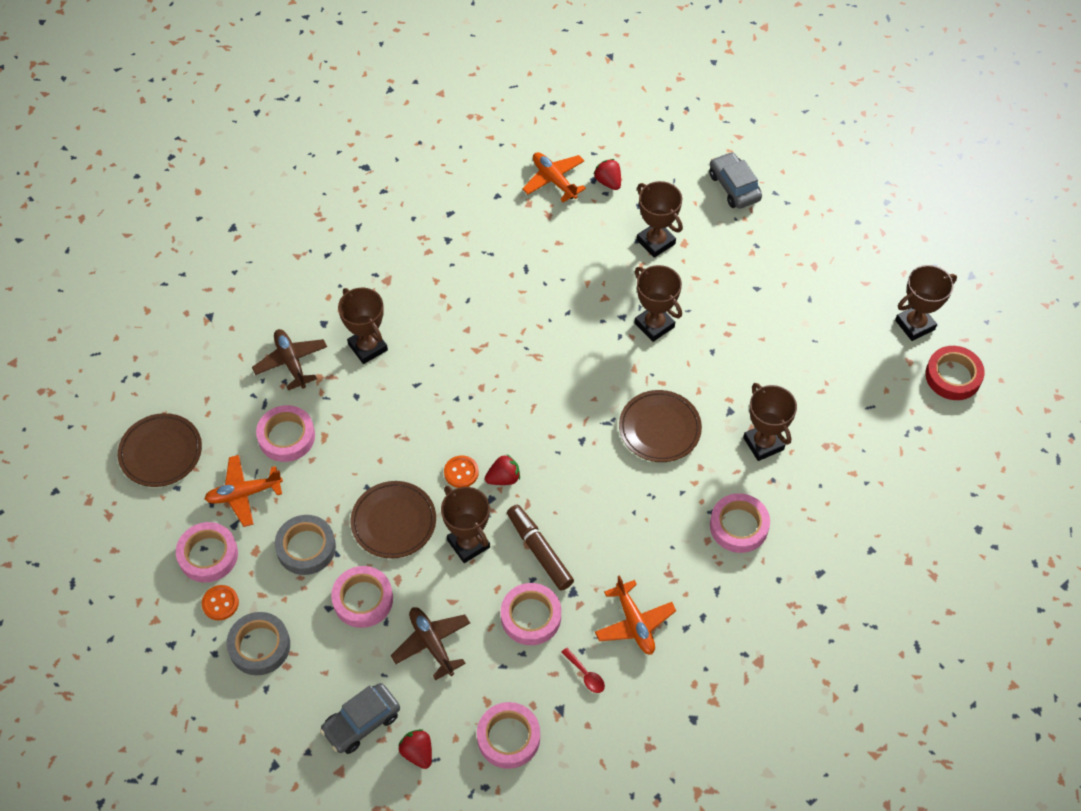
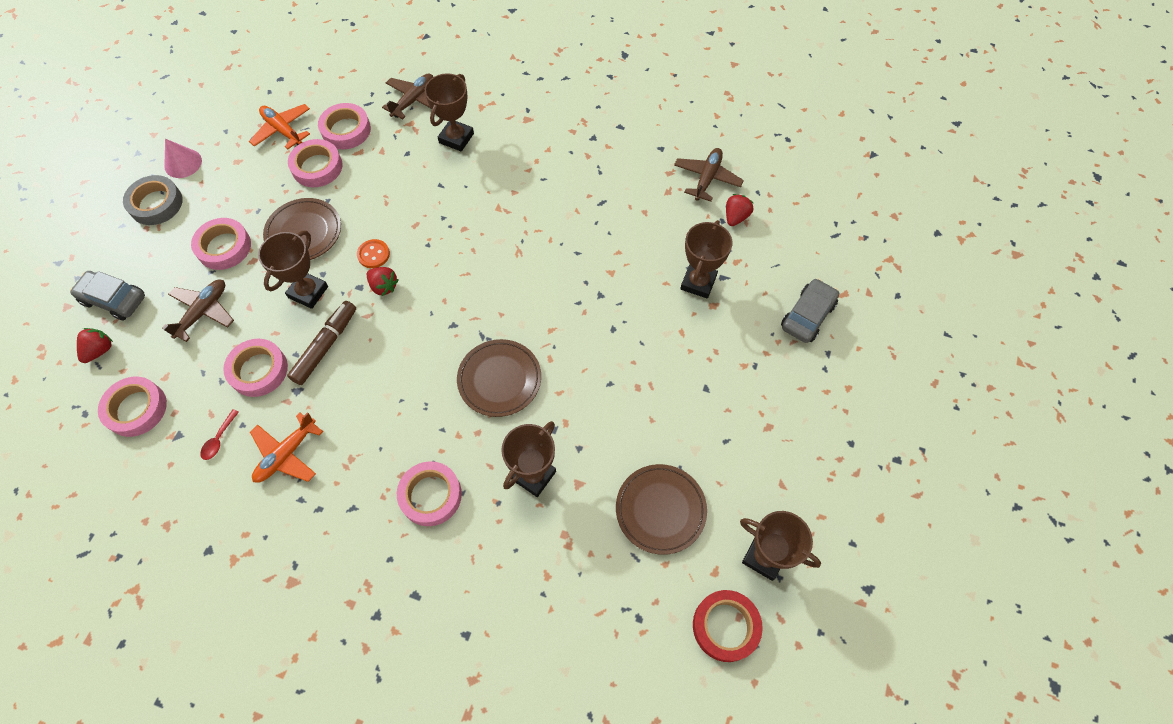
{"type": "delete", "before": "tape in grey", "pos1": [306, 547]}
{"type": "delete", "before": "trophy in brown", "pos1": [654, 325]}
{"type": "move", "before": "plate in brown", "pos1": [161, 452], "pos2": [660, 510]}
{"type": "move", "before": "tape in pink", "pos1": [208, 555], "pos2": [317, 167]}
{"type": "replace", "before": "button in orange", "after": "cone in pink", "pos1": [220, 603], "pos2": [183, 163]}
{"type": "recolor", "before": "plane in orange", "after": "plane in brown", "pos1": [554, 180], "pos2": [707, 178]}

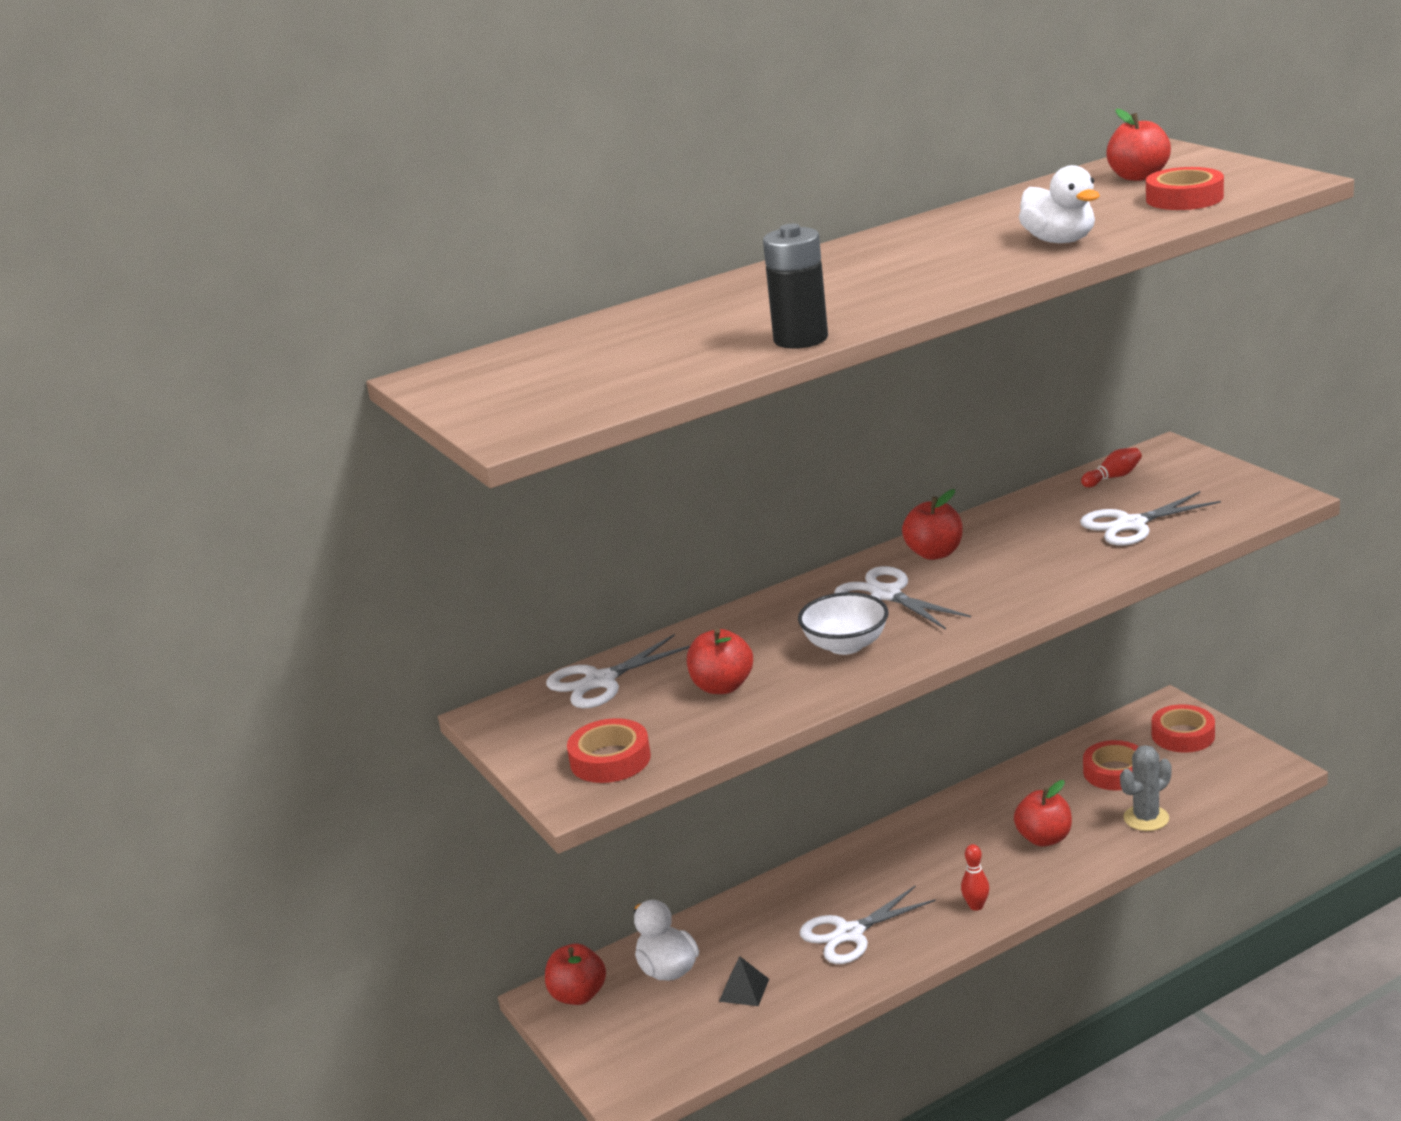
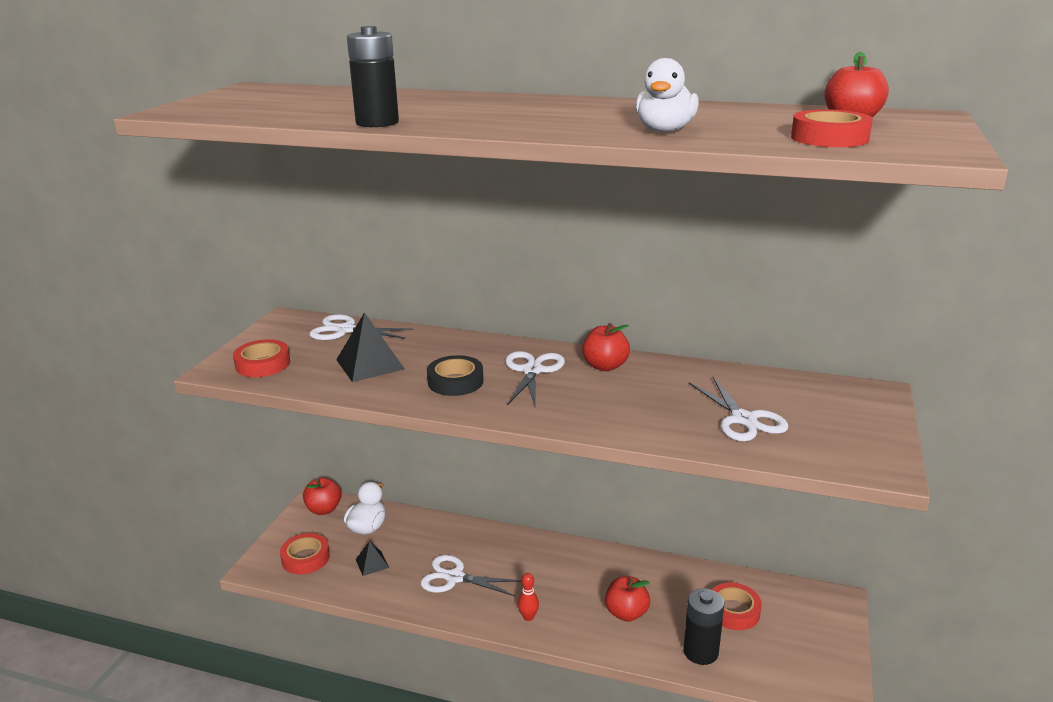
{"type": "delete", "before": "bowling pin in red", "pos1": [1113, 477]}
{"type": "move", "before": "tape in red", "pos1": [1183, 735], "pos2": [305, 558]}
{"type": "replace", "before": "apple in red", "after": "pyramid in black", "pos1": [722, 686], "pos2": [370, 364]}
{"type": "replace", "before": "bowl in white", "after": "tape in black", "pos1": [845, 645], "pos2": [455, 382]}
{"type": "replace", "before": "cactus in grey", "after": "battery in black", "pos1": [1146, 818], "pos2": [700, 652]}
{"type": "rotate", "before": "scissors in white", "pos1": [1131, 524], "pos2": [743, 419], "turn": -135}

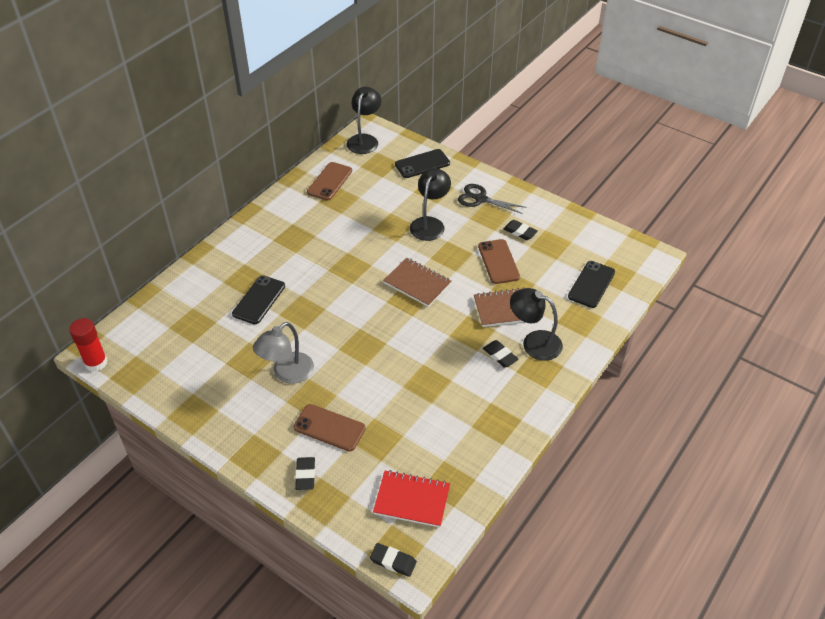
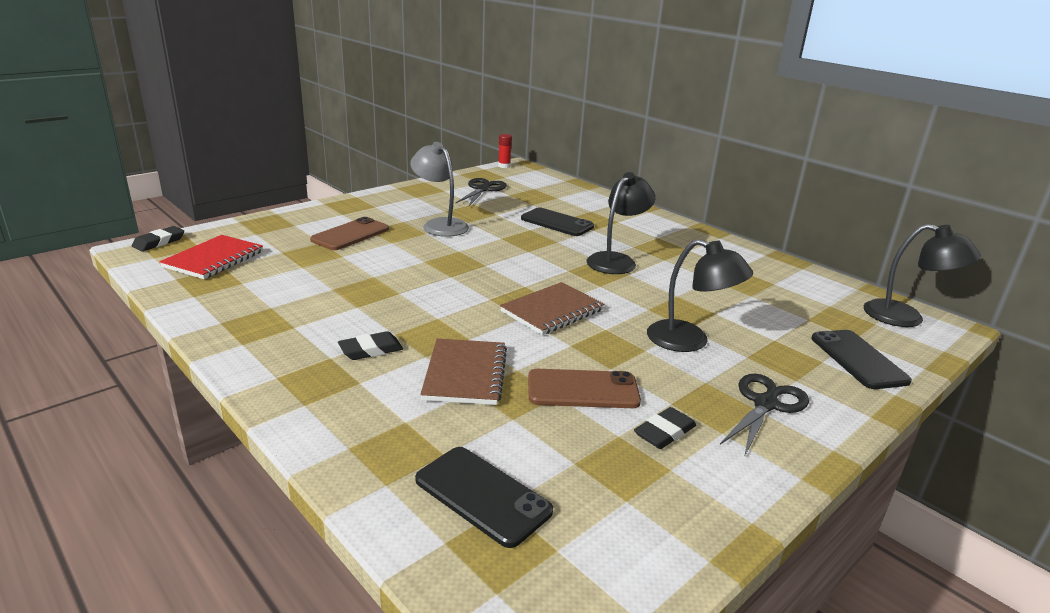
{"type": "delete", "before": "eraser in black", "pos1": [305, 475]}
{"type": "delete", "before": "phone in brown", "pos1": [330, 181]}
{"type": "insert", "after": "scissors in black", "pos2": [483, 189]}
{"type": "move", "before": "lamp in black", "pos1": [534, 342], "pos2": [616, 260]}
{"type": "resize", "before": "glue stick in red", "pos1": [96, 362], "pos2": [504, 166], "scale": 0.62}

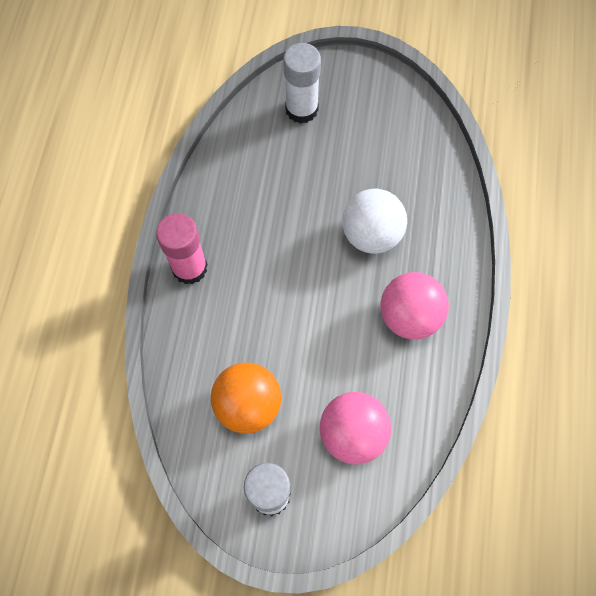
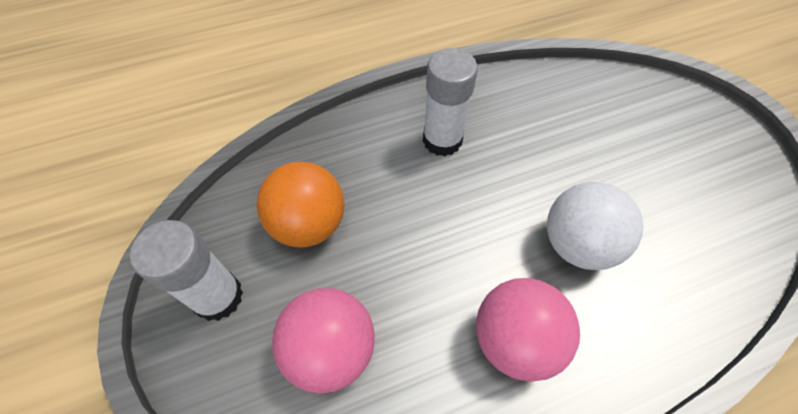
{"type": "delete", "before": "glue stick in pink", "pos1": [189, 267]}
{"type": "move", "before": "glue stick in white", "pos1": [301, 109], "pos2": [442, 140]}

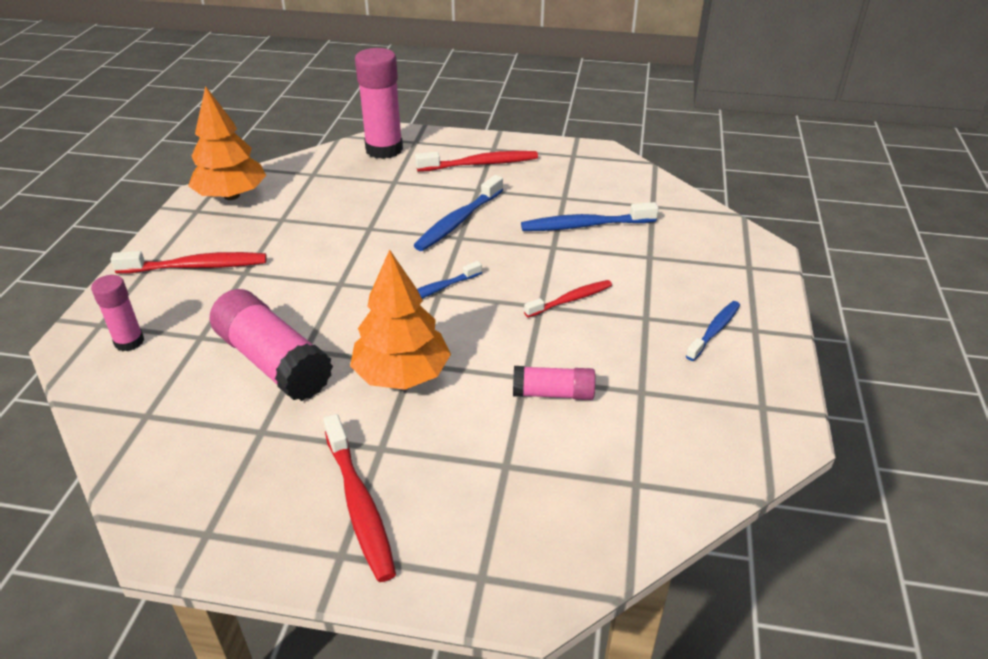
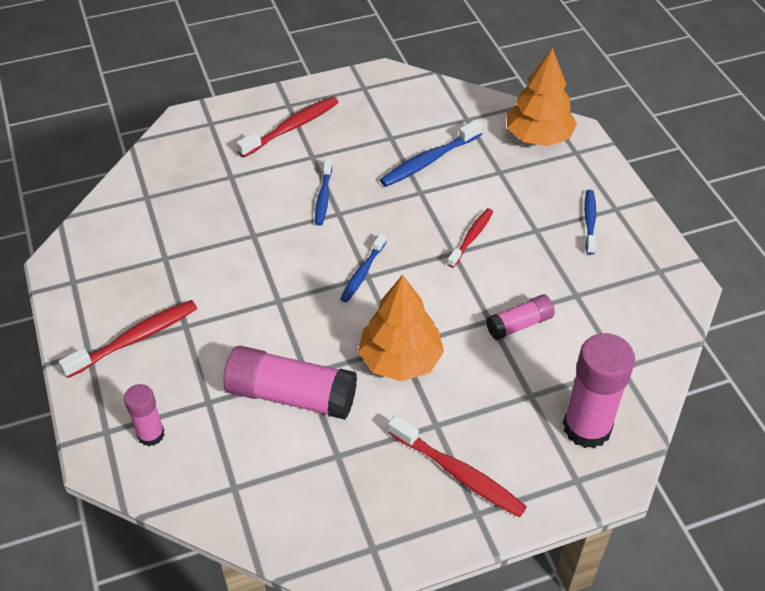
{"type": "move", "before": "tree in orange", "pos1": [231, 196], "pos2": [538, 137]}
{"type": "move", "before": "glue stick in pink", "pos1": [384, 149], "pos2": [587, 427]}
{"type": "resize", "before": "toothbrush in blue", "pos1": [458, 221], "pos2": [323, 197], "scale": 0.65}

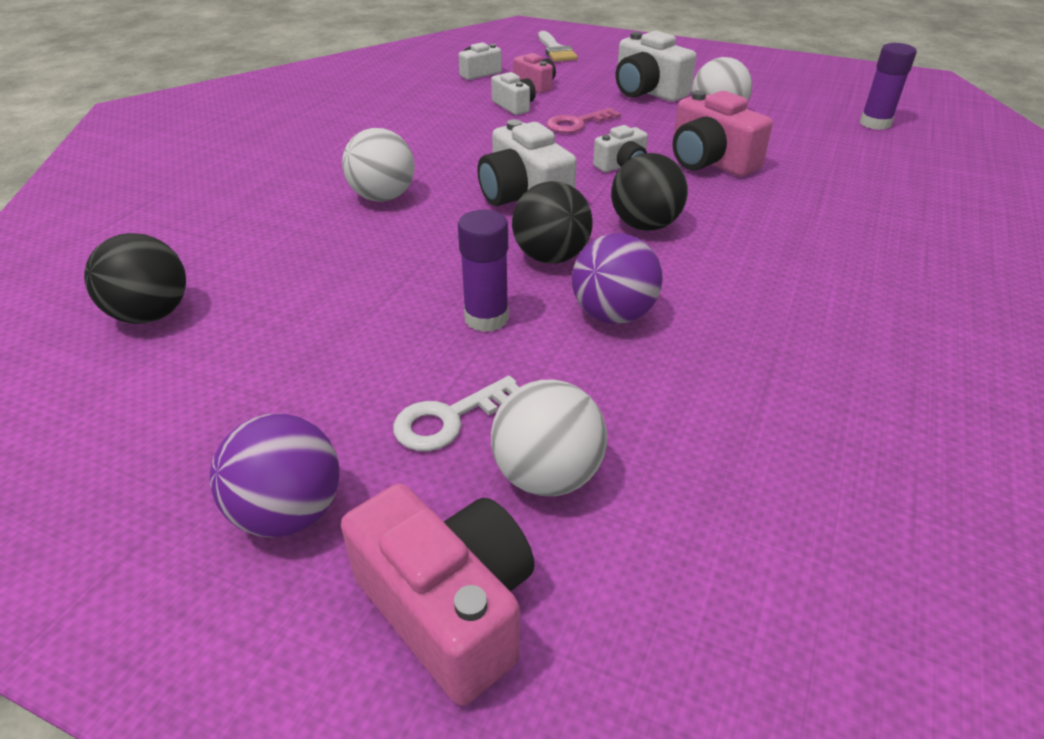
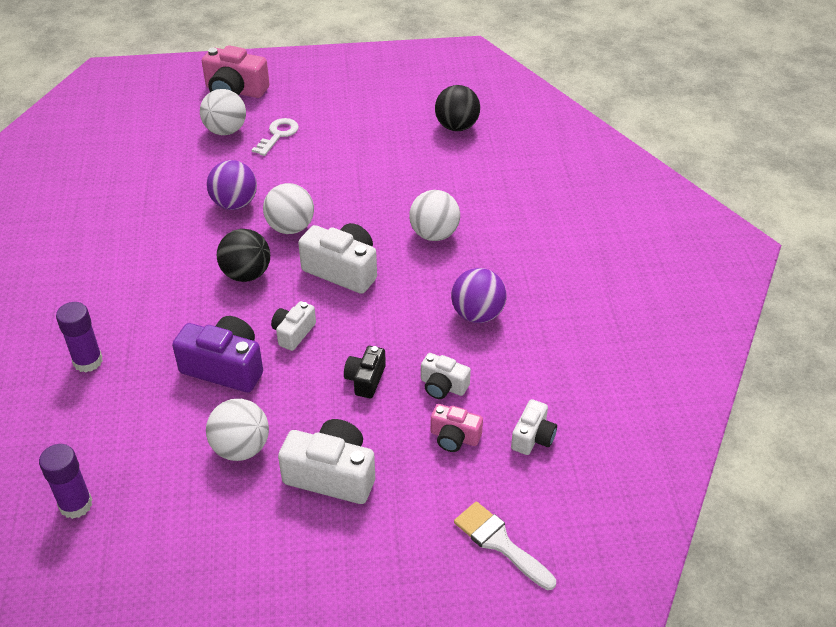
{"type": "move", "before": "ball in purple", "pos1": [289, 513], "pos2": [477, 314]}
{"type": "move", "before": "glue stick in purple", "pos1": [486, 318], "pos2": [88, 361]}
{"type": "replace", "before": "key in pink", "after": "camera in black", "pos1": [577, 123], "pos2": [365, 379]}
{"type": "recolor", "before": "ball in black", "after": "ball in white", "pos1": [551, 257], "pos2": [290, 227]}
{"type": "recolor", "before": "camera in pink", "after": "camera in purple", "pos1": [710, 161], "pos2": [225, 367]}

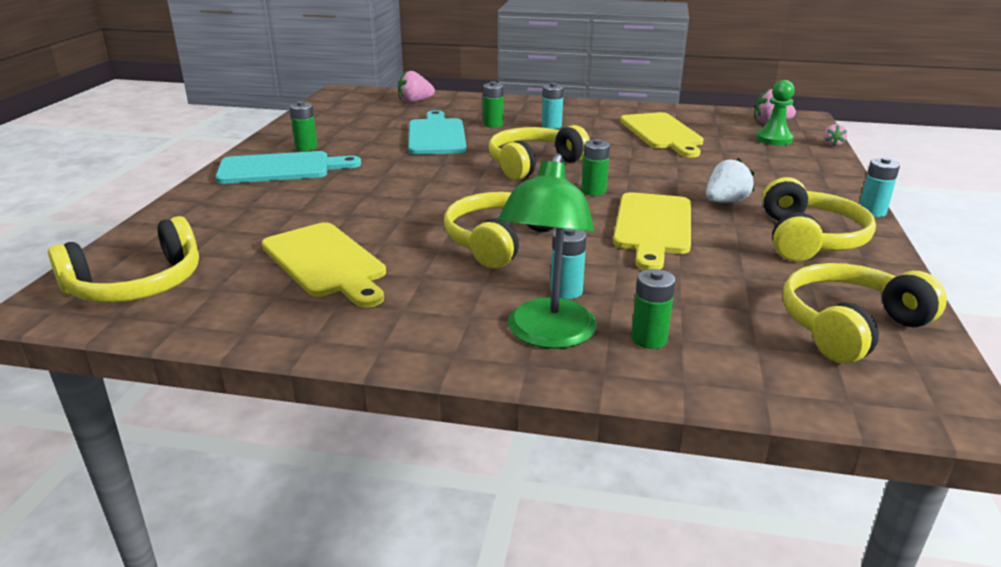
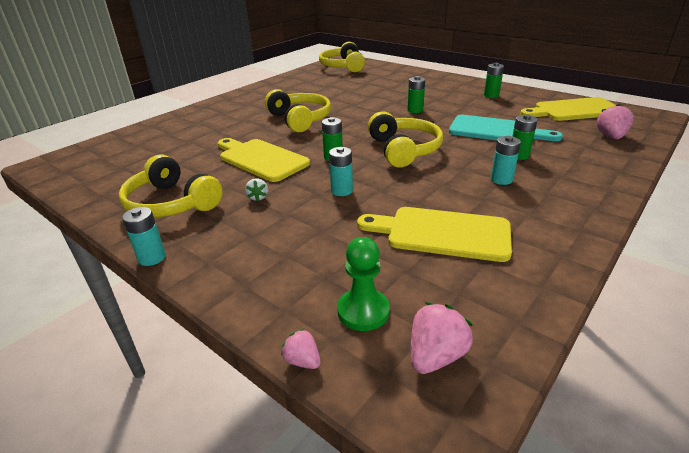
{"type": "delete", "before": "cutting board in turquoise", "pos1": [280, 168]}
{"type": "delete", "before": "lamp in green", "pos1": [547, 335]}
{"type": "delete", "before": "headphones in yellow", "pos1": [850, 326]}
{"type": "move", "before": "cutting board in yellow", "pos1": [326, 262], "pos2": [573, 110]}
{"type": "move", "before": "battery in turquoise", "pos1": [566, 291], "pos2": [342, 191]}
{"type": "move", "before": "battery in green", "pos1": [649, 339], "pos2": [415, 110]}
{"type": "resize", "before": "strawberry in white", "pos1": [725, 202], "pos2": [258, 197], "scale": 0.59}

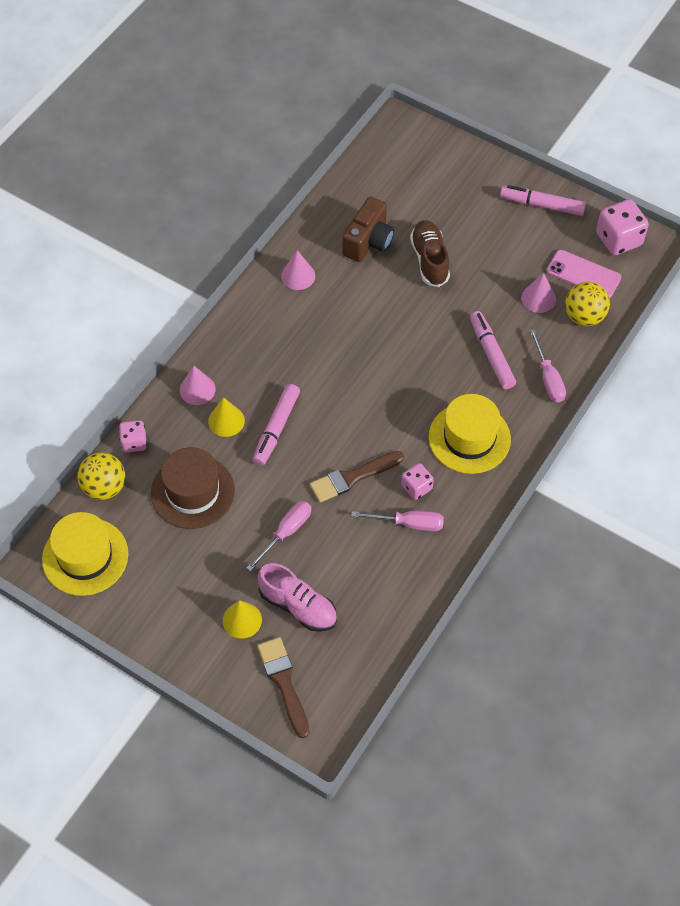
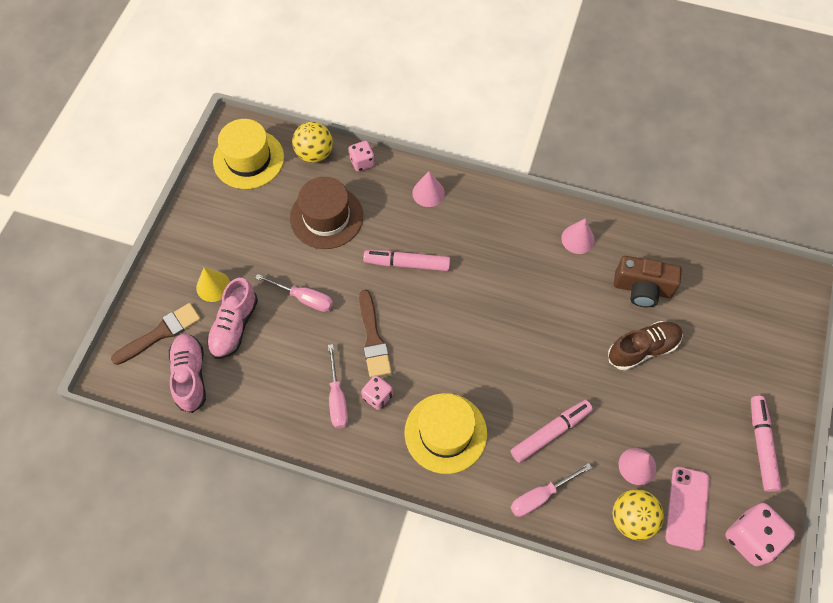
{"type": "delete", "before": "cone in yellow", "pos1": [226, 421]}
{"type": "insert", "after": "shoe in pink", "pos2": [190, 376]}
{"type": "rotate", "before": "brush in brown", "pos1": [352, 478], "pos2": [373, 338], "turn": -150}

